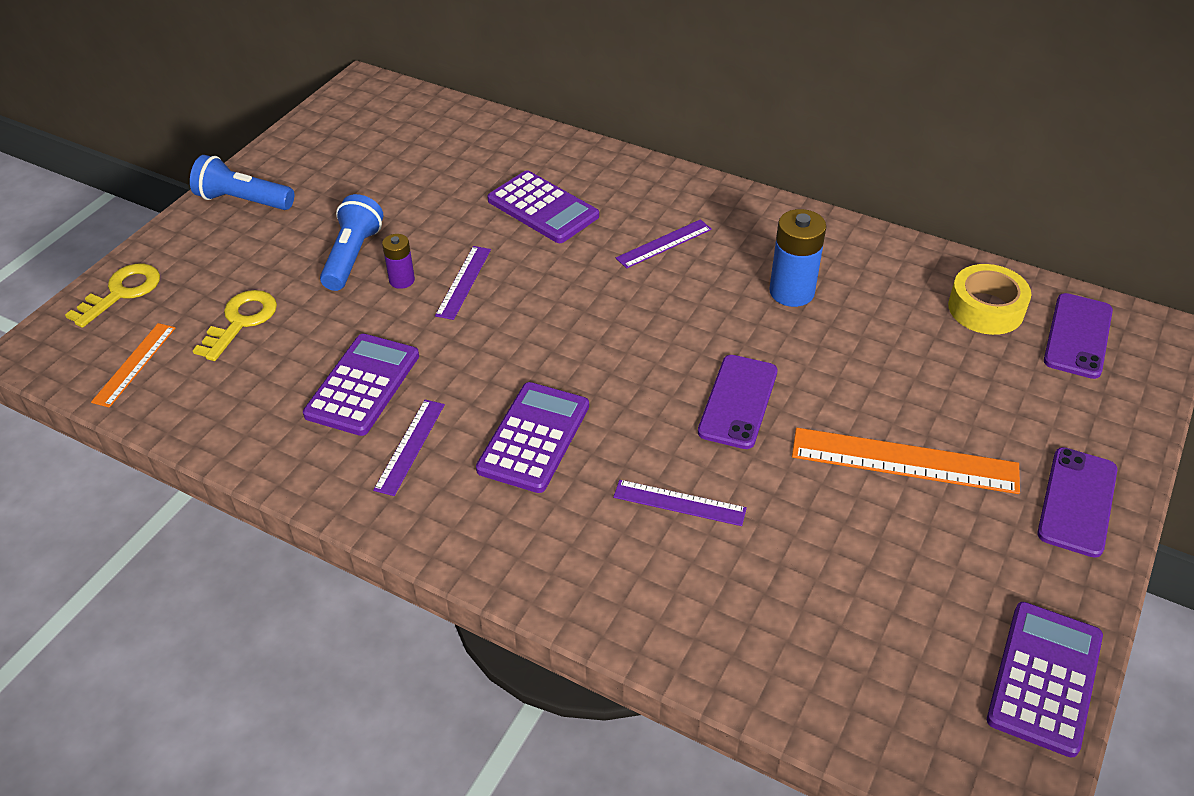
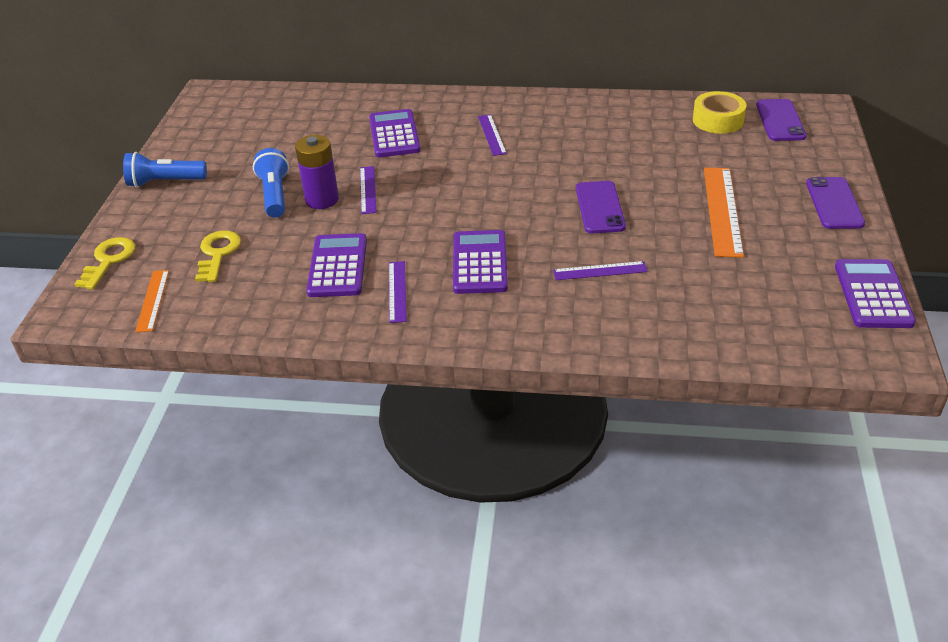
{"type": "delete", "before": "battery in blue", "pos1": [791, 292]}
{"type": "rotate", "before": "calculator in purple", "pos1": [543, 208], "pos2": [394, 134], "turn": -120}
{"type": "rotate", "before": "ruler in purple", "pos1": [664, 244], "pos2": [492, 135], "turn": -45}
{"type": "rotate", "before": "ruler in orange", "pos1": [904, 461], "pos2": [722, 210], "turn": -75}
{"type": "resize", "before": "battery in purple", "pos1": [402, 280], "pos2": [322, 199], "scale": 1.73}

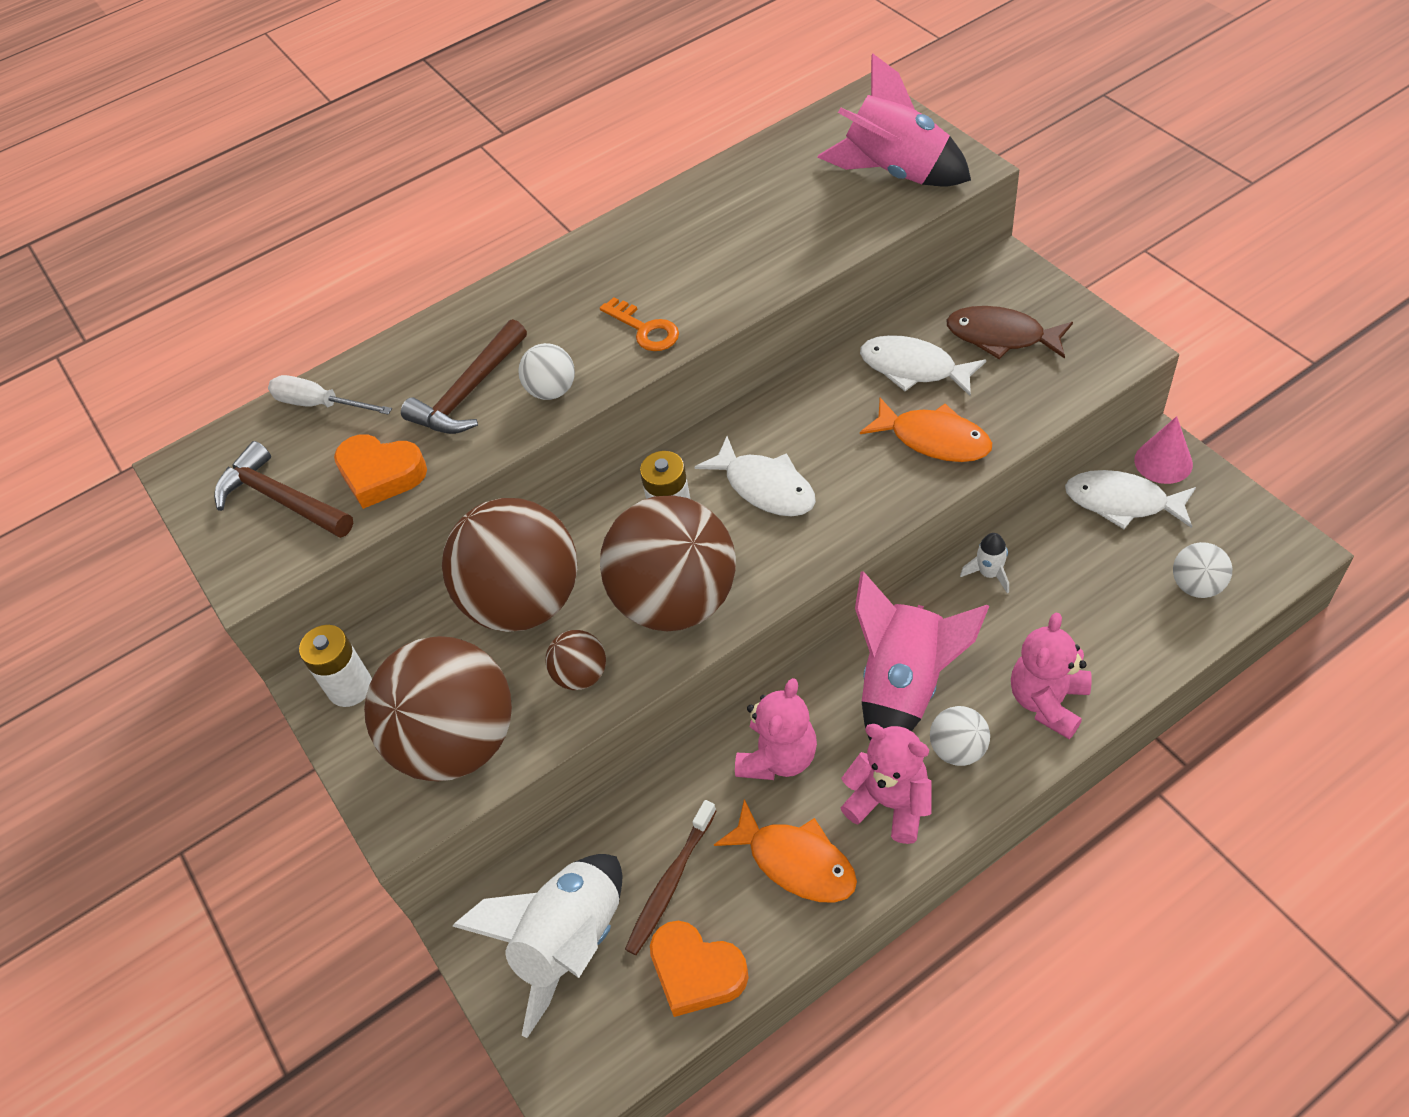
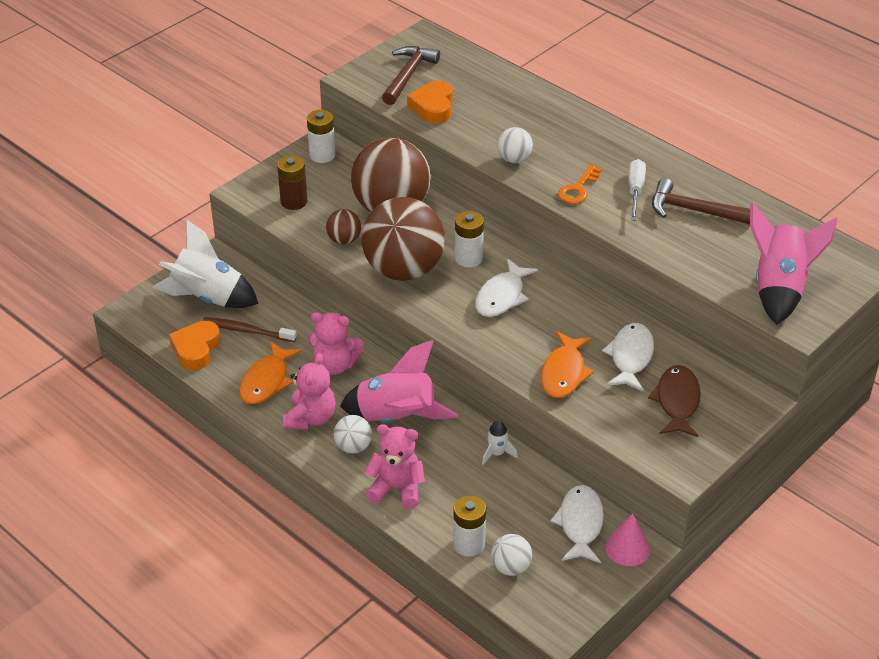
{"type": "insert", "after": "battery in white", "pos2": [469, 544]}
{"type": "move", "before": "screwdriver in white", "pos1": [320, 404], "pos2": [635, 191]}
{"type": "move", "before": "hammer in brown", "pos1": [469, 392], "pos2": [693, 210]}
{"type": "replace", "before": "ball in brown", "after": "battery in brown", "pos1": [457, 741], "pos2": [294, 201]}

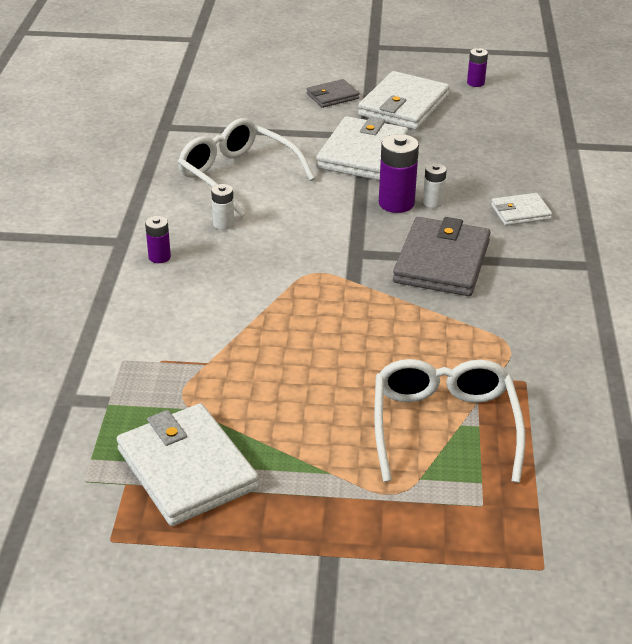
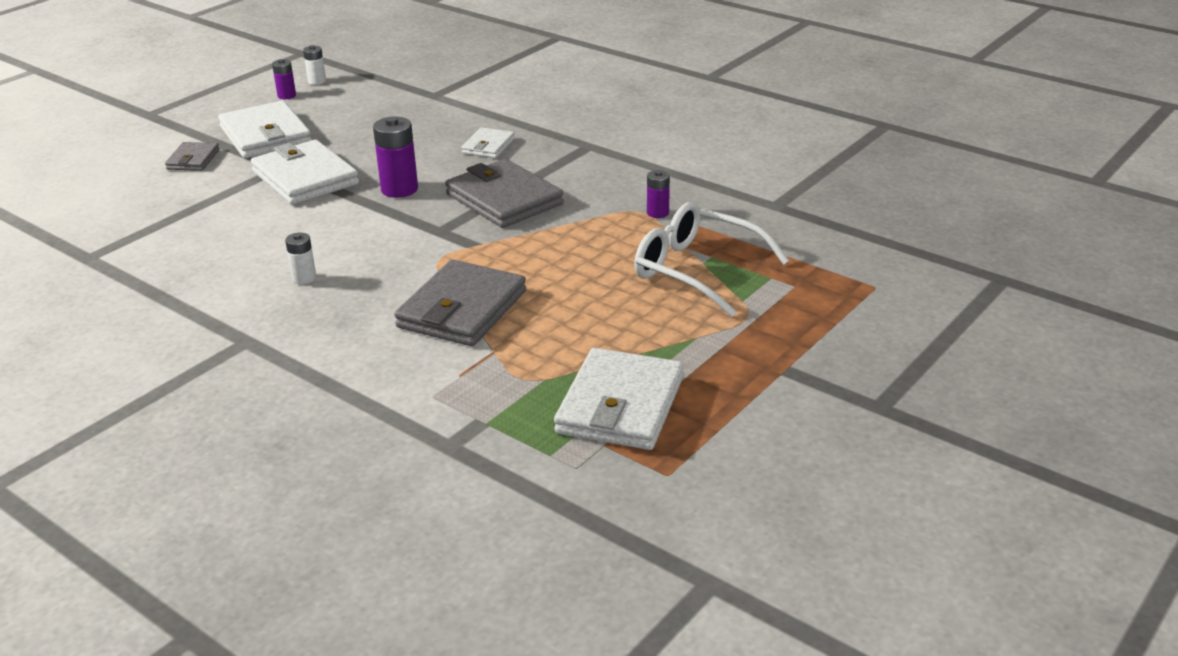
{"type": "delete", "before": "glasses in white", "pos1": [237, 176]}
{"type": "insert", "after": "wallet in grey", "pos2": [462, 309]}
{"type": "move", "before": "battery in purple", "pos1": [159, 257], "pos2": [657, 213]}
{"type": "move", "before": "battery in white", "pos1": [433, 202], "pos2": [317, 81]}
{"type": "rotate", "before": "wallet in white", "pos1": [187, 469], "pos2": [620, 405], "turn": -75}

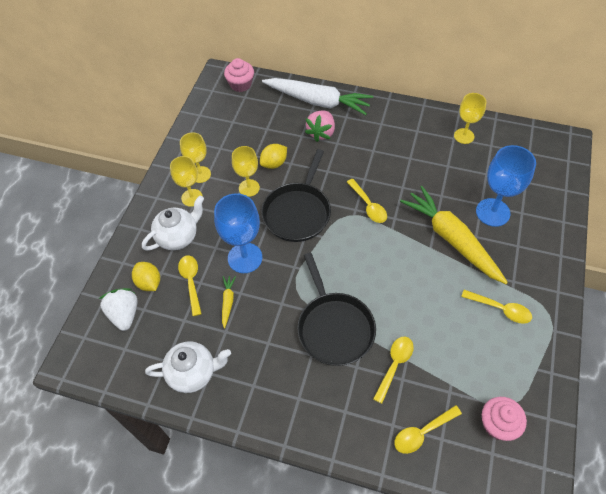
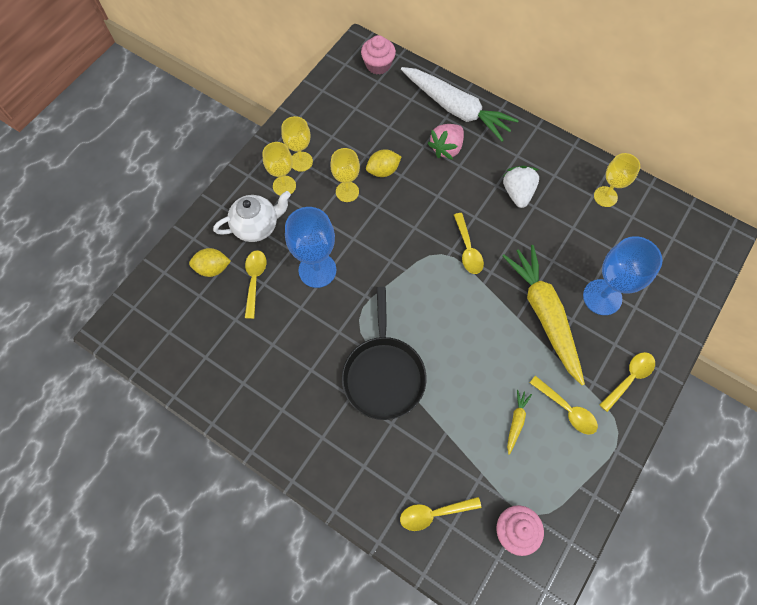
{"type": "delete", "before": "teapot in white", "pos1": [193, 373]}
{"type": "delete", "before": "pan in black", "pos1": [298, 212]}
{"type": "move", "before": "strawberry in white", "pos1": [124, 314], "pos2": [517, 193]}
{"type": "move", "before": "carrot in yellow", "pos1": [228, 302], "pos2": [516, 421]}
{"type": "move", "before": "spoon in yellow", "pos1": [394, 365], "pos2": [629, 378]}
{"type": "rotate", "before": "lemon in yellow", "pos1": [149, 282], "pos2": [213, 268], "turn": -75}

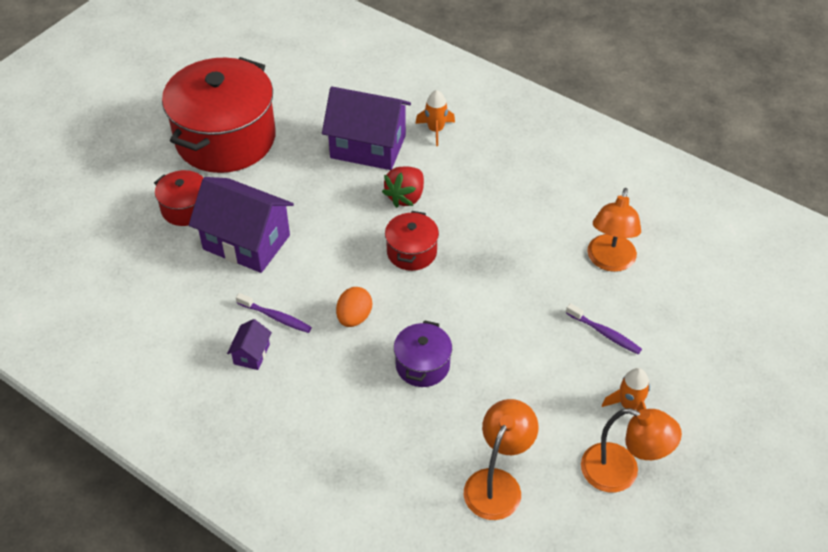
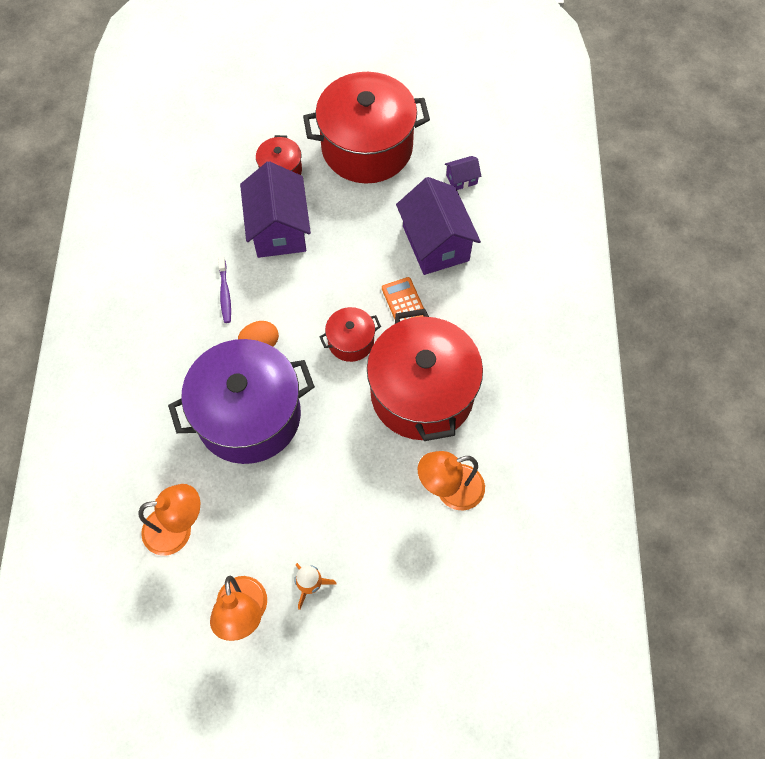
{"type": "delete", "before": "rocket in orange", "pos1": [435, 130]}
{"type": "delete", "before": "toothbrush in purple", "pos1": [605, 333]}
{"type": "insert", "after": "pot in red", "pos2": [422, 393]}
{"type": "move", "before": "house in purple", "pos1": [251, 354], "pos2": [461, 179]}
{"type": "replace", "before": "strawberry in red", "after": "calculator in orange", "pos1": [405, 197], "pos2": [404, 302]}
{"type": "resize", "before": "pot in purple", "pos1": [422, 365], "pos2": [248, 415], "scale": 2.18}

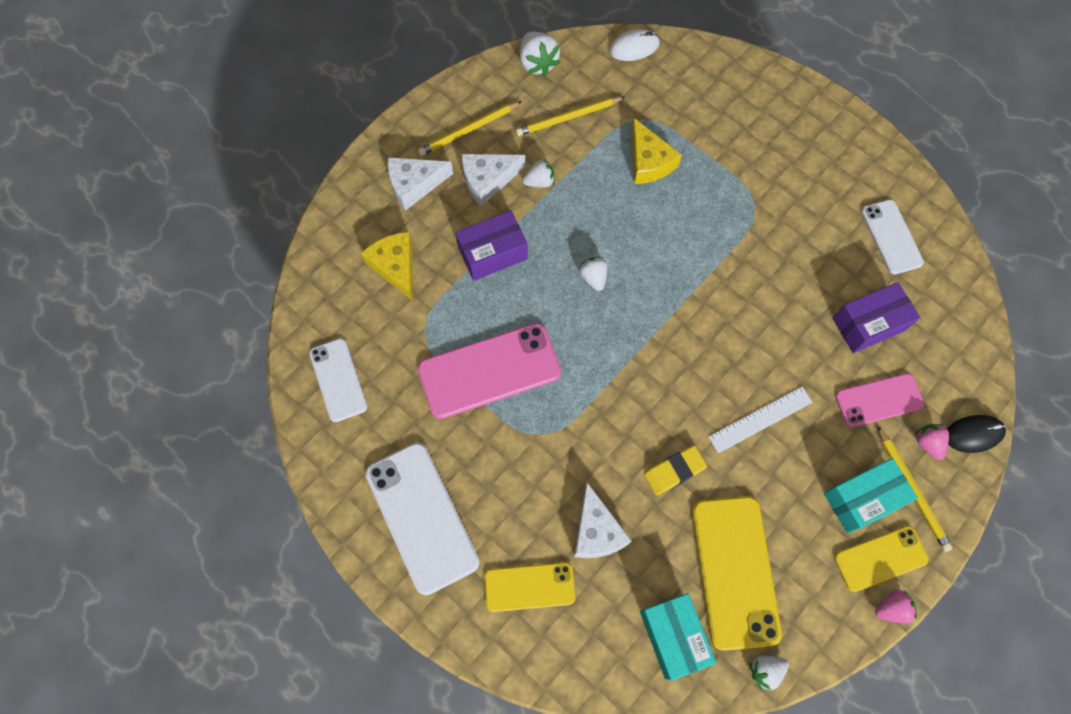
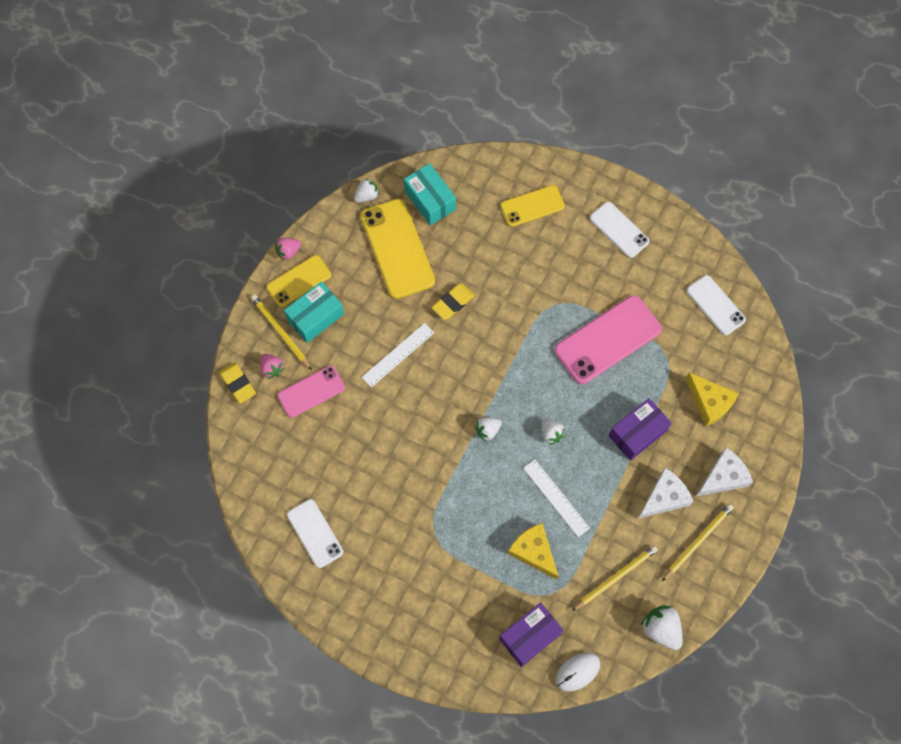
{"type": "delete", "before": "cheese in white", "pos1": [596, 531]}
{"type": "insert", "after": "ruler in white", "pos2": [556, 498]}
{"type": "move", "before": "strawberry in white", "pos1": [540, 181], "pos2": [487, 430]}
{"type": "move", "before": "box in purple", "pos1": [868, 324], "pos2": [530, 636]}
{"type": "replace", "before": "mouse in black", "after": "eraser in yellow", "pos1": [974, 434], "pos2": [238, 384]}
{"type": "resize", "before": "phone in white", "pos1": [421, 517], "pos2": [619, 230], "scale": 0.6}

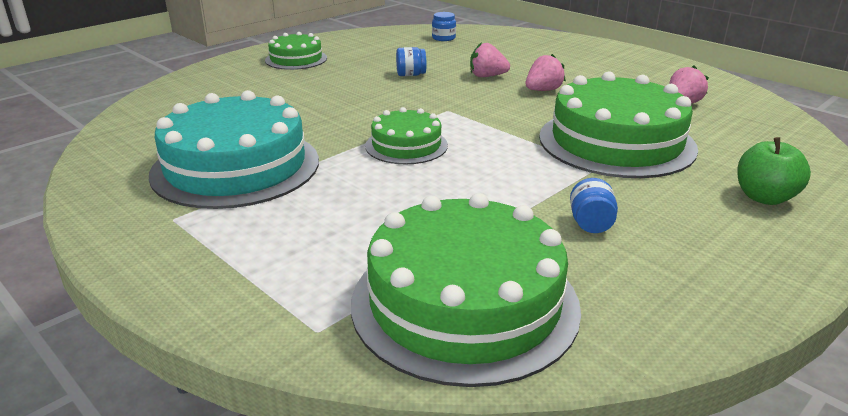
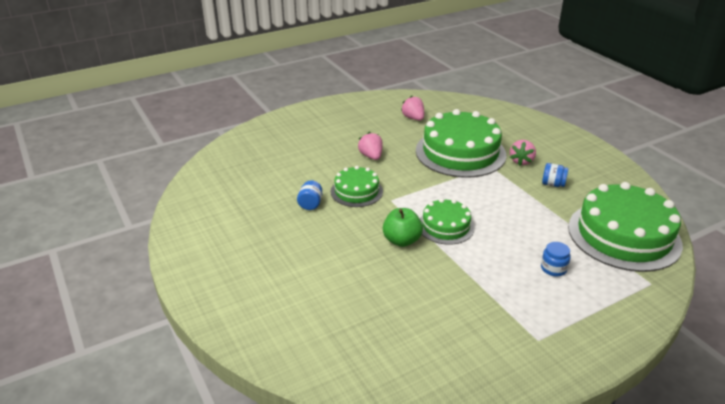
{"type": "delete", "before": "cake in turquoise", "pos1": [236, 166]}
{"type": "move", "before": "cake in green", "pos1": [296, 59], "pos2": [356, 191]}
{"type": "move", "before": "jar in blue", "pos1": [443, 38], "pos2": [553, 268]}
{"type": "move", "before": "strawberry in pink", "pos1": [487, 76], "pos2": [521, 161]}
{"type": "move", "before": "apple in green", "pos1": [764, 197], "pos2": [402, 240]}

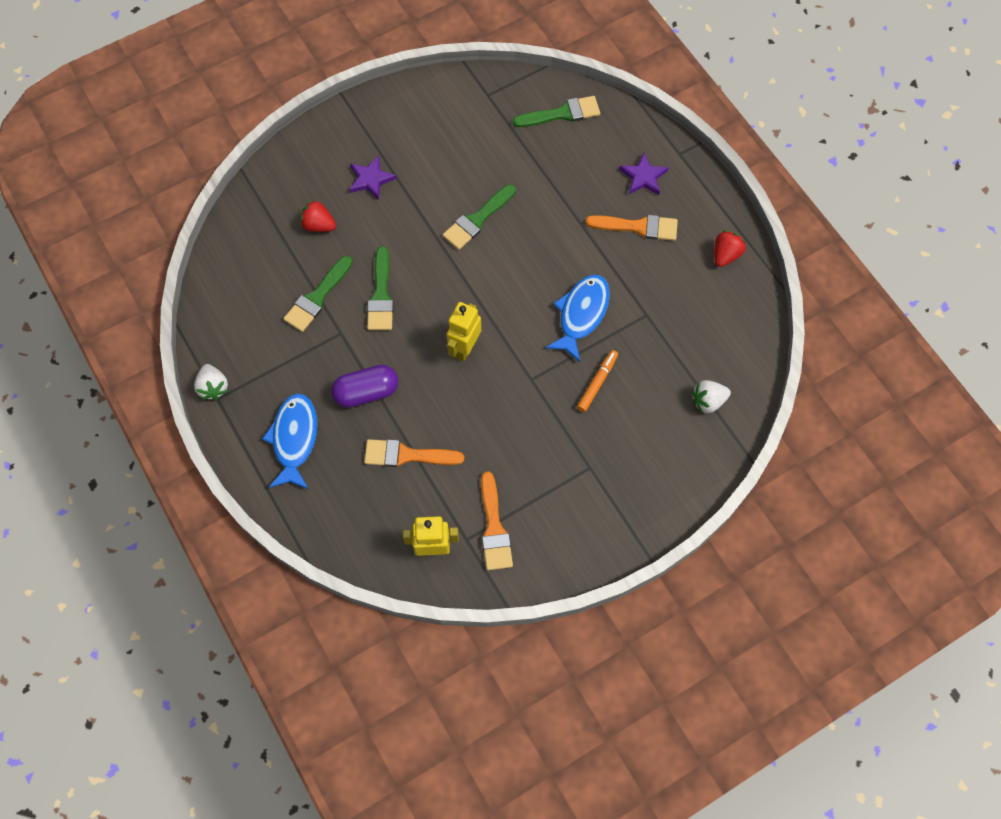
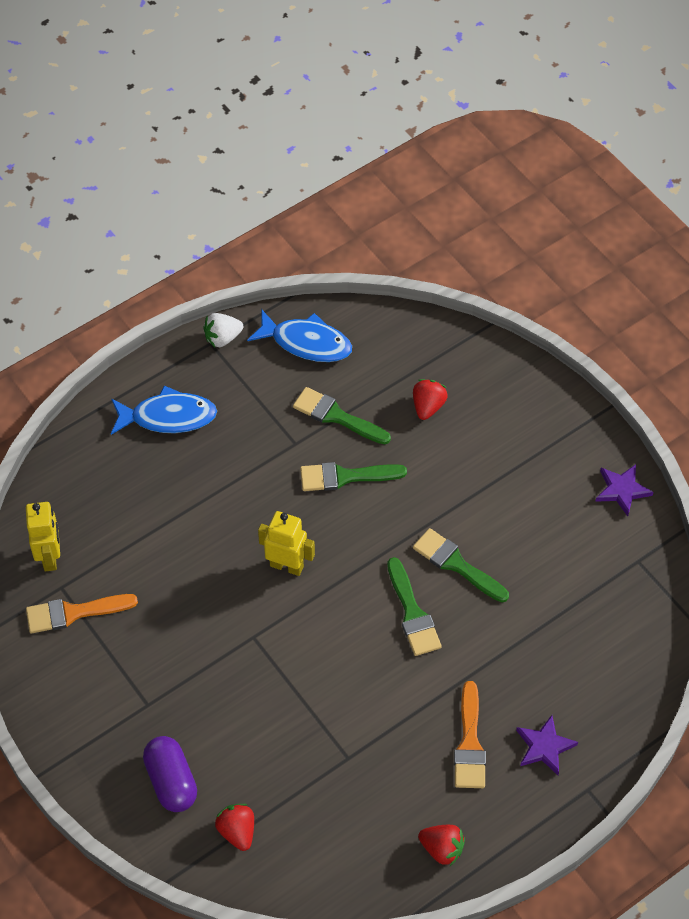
{"type": "delete", "before": "brush in orange", "pos1": [407, 455]}
{"type": "delete", "before": "marker in orange", "pos1": [597, 383]}
{"type": "move", "before": "capsule in purple", "pos1": [366, 392], "pos2": [171, 781]}
{"type": "move", "before": "star in purple", "pos1": [371, 179], "pos2": [622, 490]}
{"type": "move", "before": "brush in green", "pos1": [562, 114], "pos2": [412, 613]}
{"type": "move", "before": "fish in blue", "pos1": [581, 314], "pos2": [306, 343]}
{"type": "recolor", "before": "strawberry in white", "after": "strawberry in red", "pos1": [708, 401], "pos2": [237, 831]}

